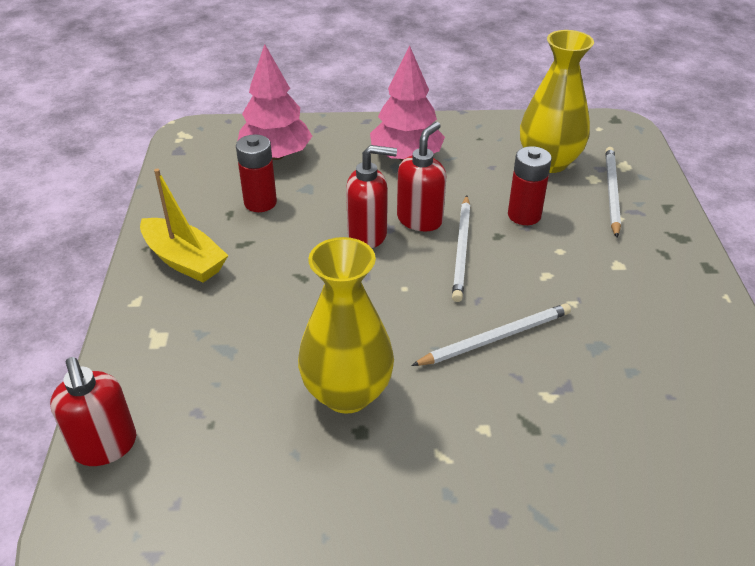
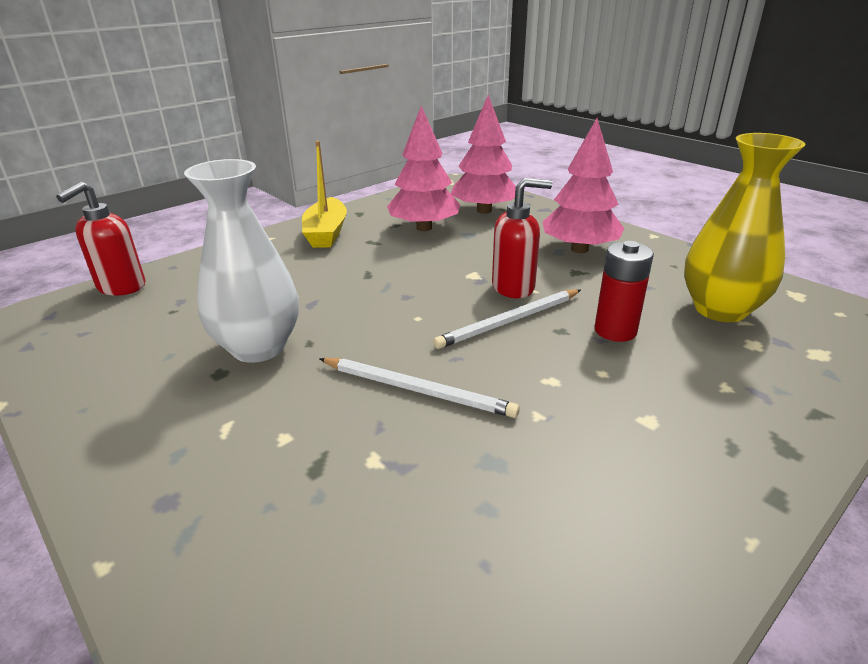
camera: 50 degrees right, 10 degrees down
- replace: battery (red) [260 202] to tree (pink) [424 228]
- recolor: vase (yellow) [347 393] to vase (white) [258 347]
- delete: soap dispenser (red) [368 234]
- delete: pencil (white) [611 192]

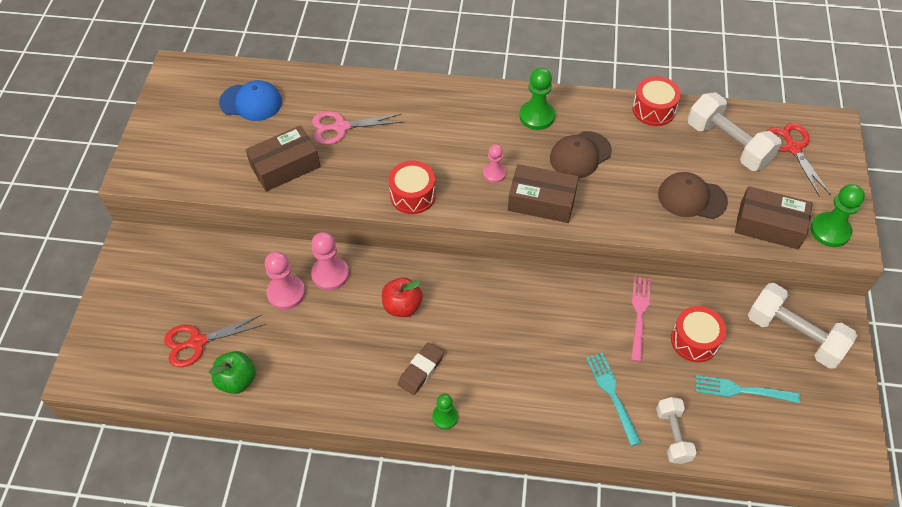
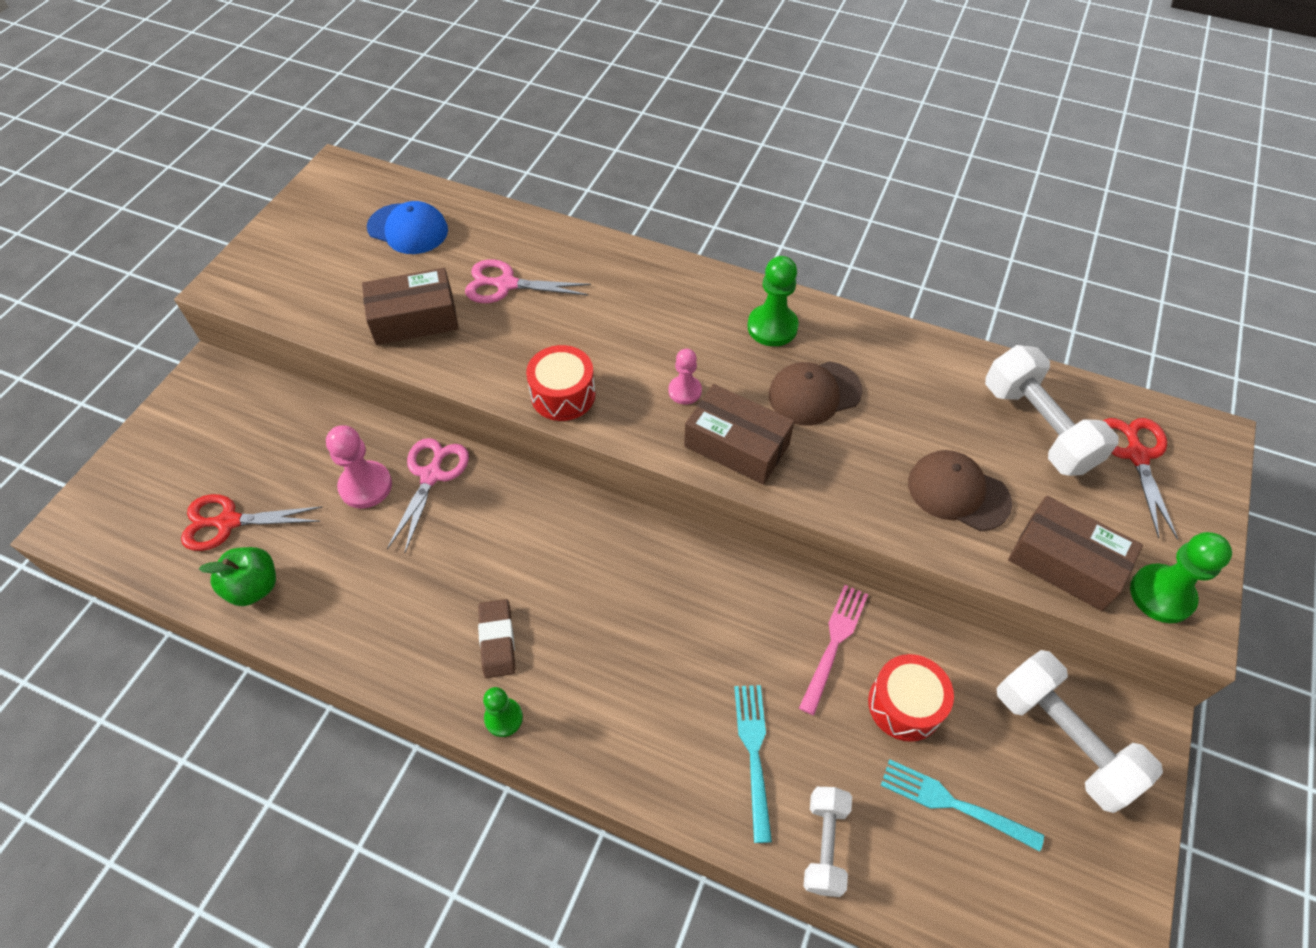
camera: 15 degrees right, 0 degrees up
- replace: pawn (pink) [330 274] to scissors (pink) [431 475]
- delete: apple (red) [402 306]
- rotate: eraser (brown) [421 370] = [497 640] 60 degrees counterclockwise
- delete: drum (red) [654 109]

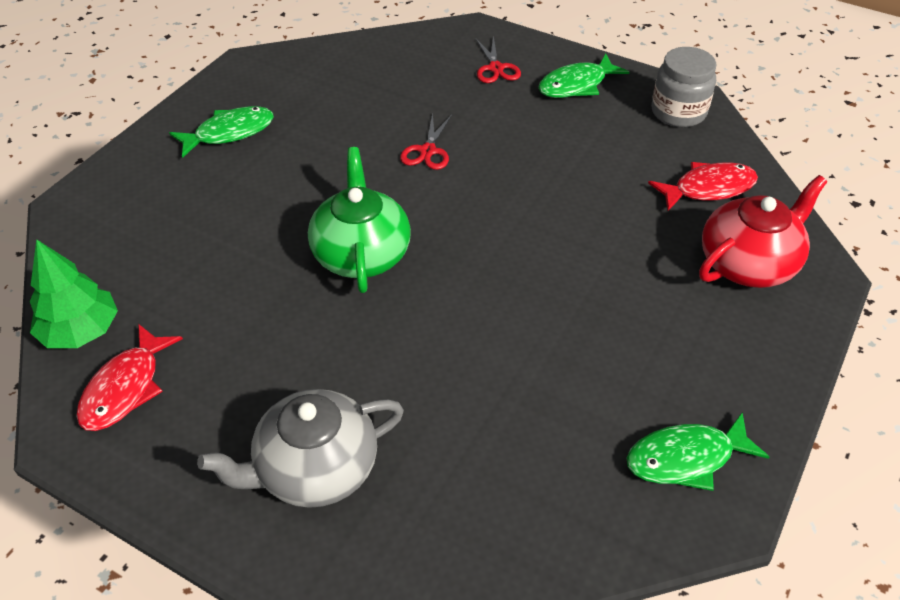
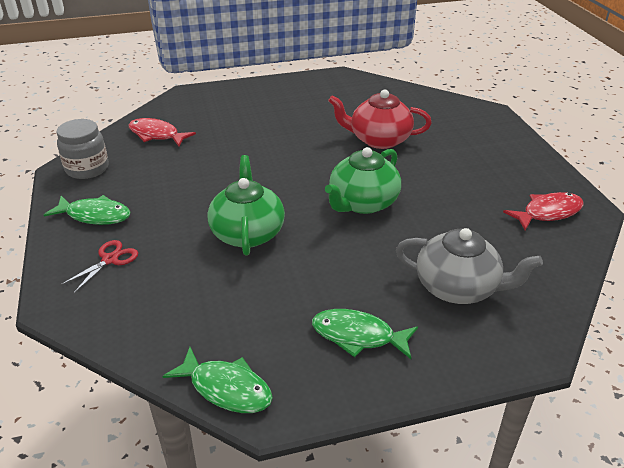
camera: 135 degrees left, 10 degrees down
- delete: tree (green) [81 331]
- move: teapot (grey) [315 469] to [458 287]
- replace: scissors (red) [427 151] to teapot (green) [247 233]
- move: fish (green) [686 458] to [226 388]
- move: teapot (red) [748 263] to [379 140]

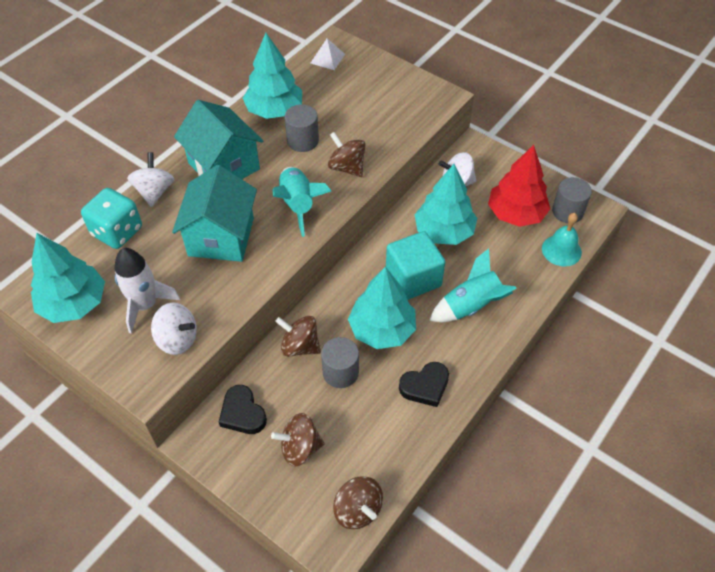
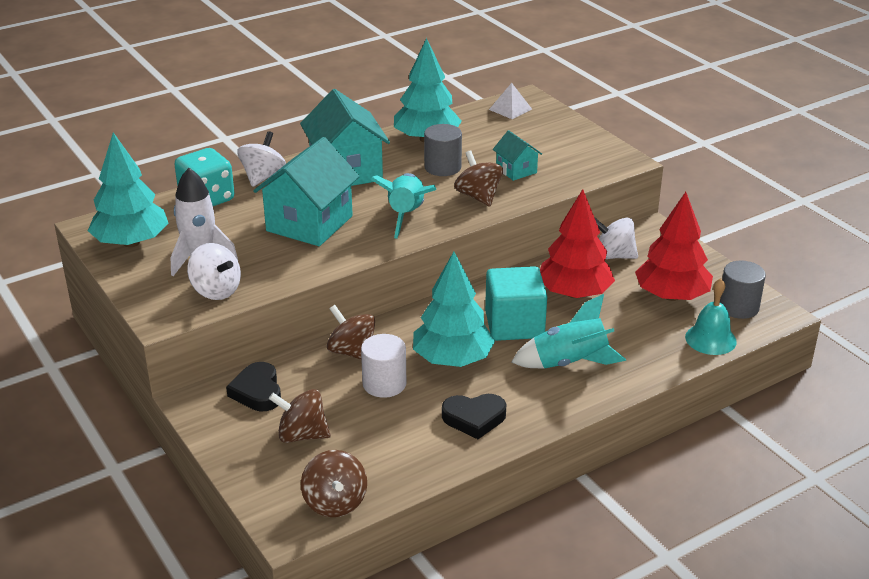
camera: 20 degrees right, 20 degrees down
- recolor: cylinder (grey) [340 372] to cylinder (white) [384 384]
- recolor: tree (turquoise) [444 231] to tree (red) [574 293]
- insert: house (turquoise) [516 170]

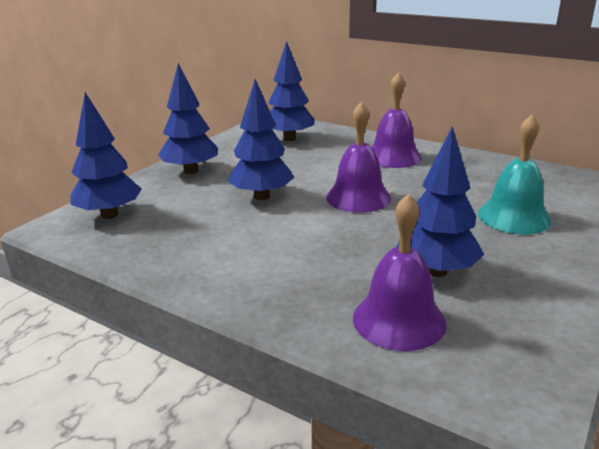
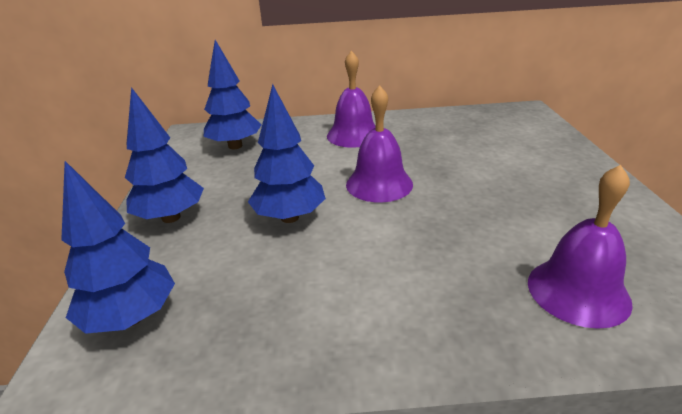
camera: 35 degrees left, 5 degrees up
- delete: tree (blue) [436 271]
- delete: bell (turquoise) [514 217]

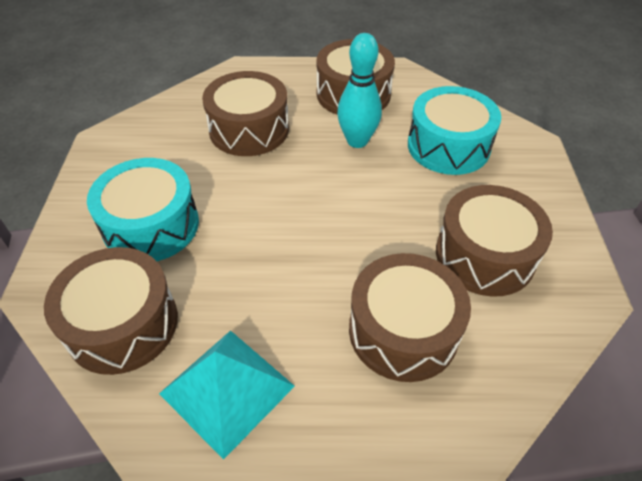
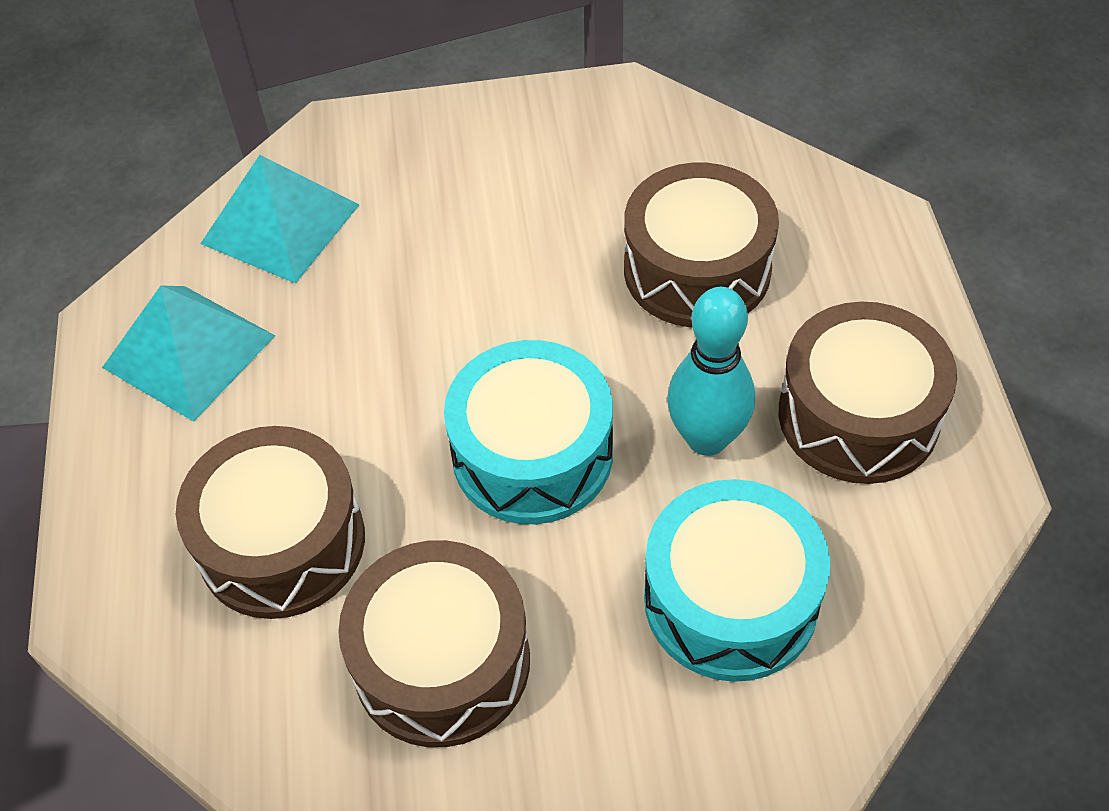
camera: 85 degrees right, 5 degrees up
- replace: drum (brown) [122 324] to pyramid (turquoise) [280 223]
- move: drum (turquoise) [151 225] to [532 454]

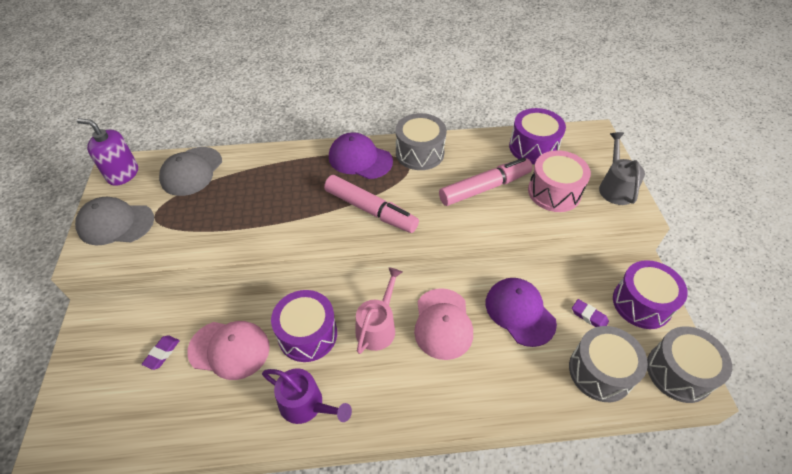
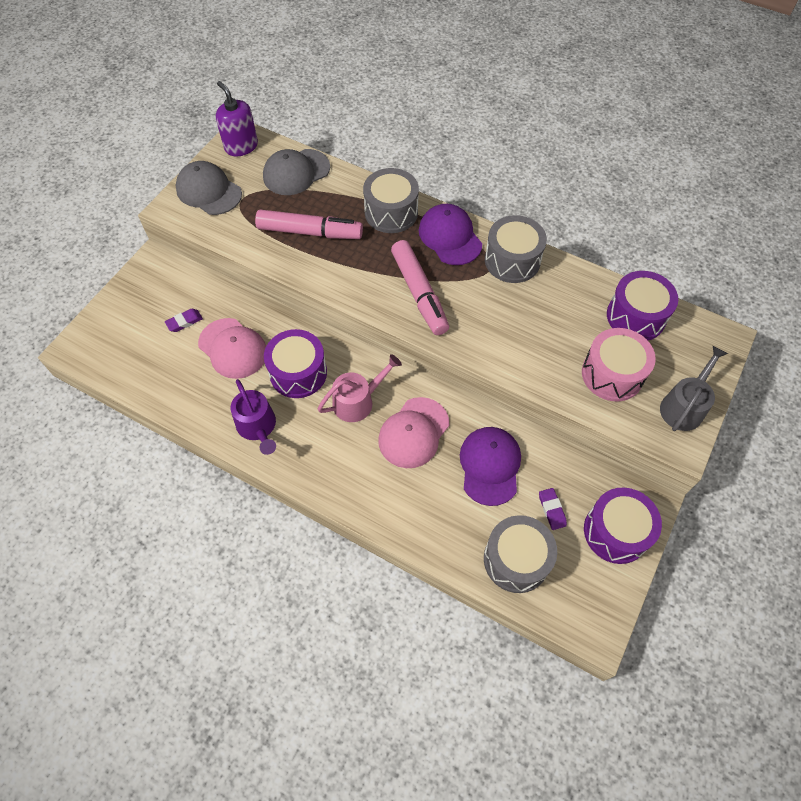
camera: 35 degrees right, 10 degrees up
- move: marker (pink) [485 188] to [310 232]
- move: drum (grey) [678 372] to [391 212]

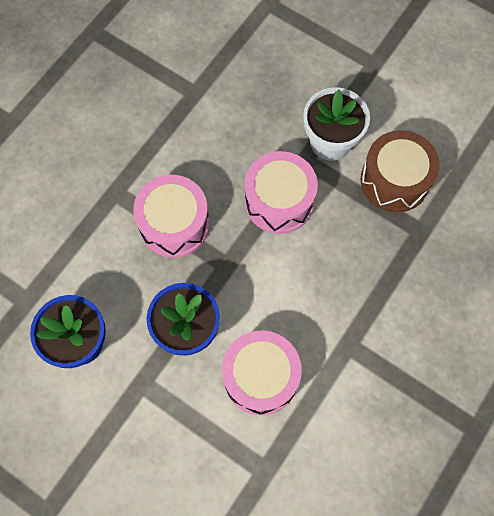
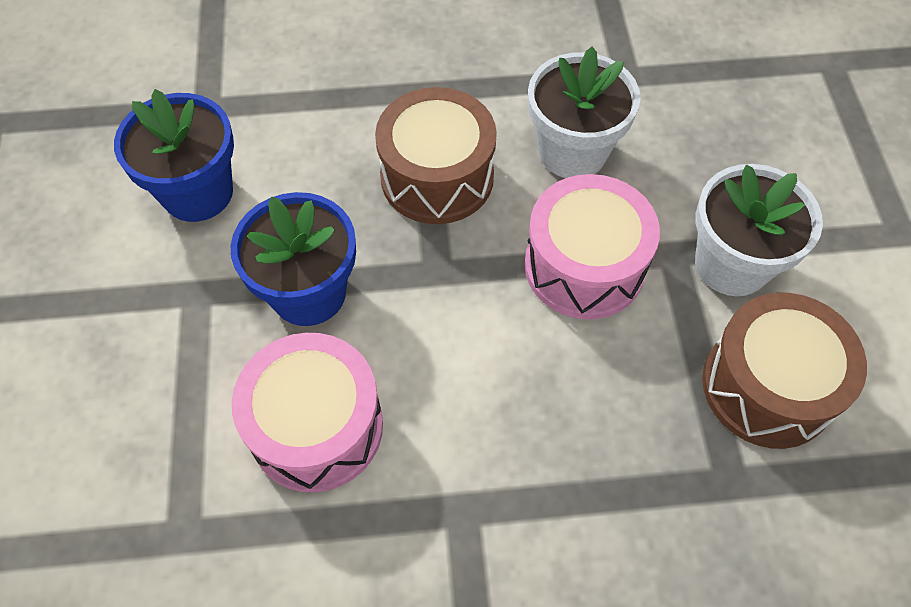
camera: 50 degrees right, 10 degrees down
- recolor: drum (pink) [174 224] to drum (brown) [437 177]
- insert: flower pot (white) [572 151]

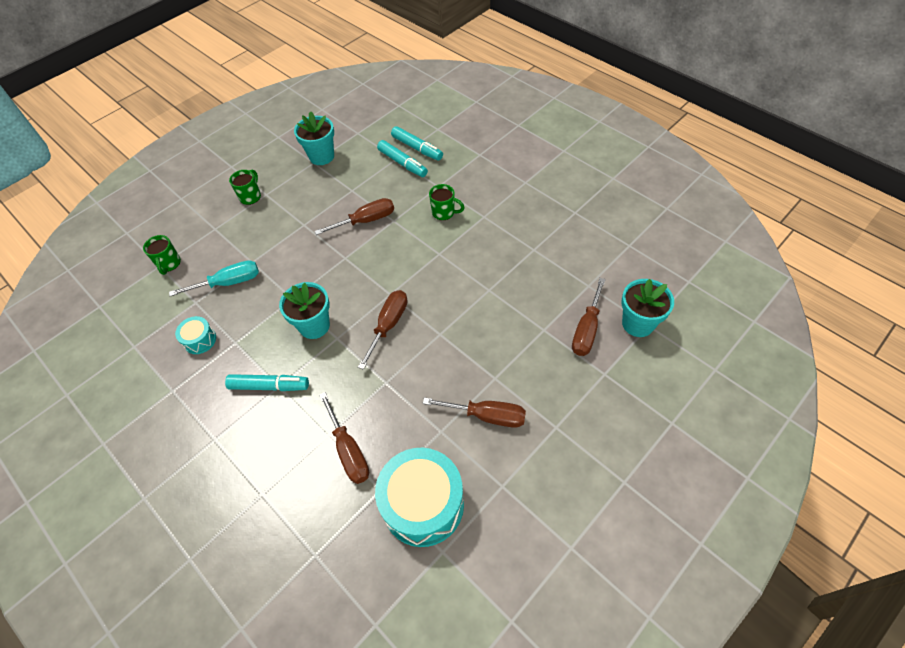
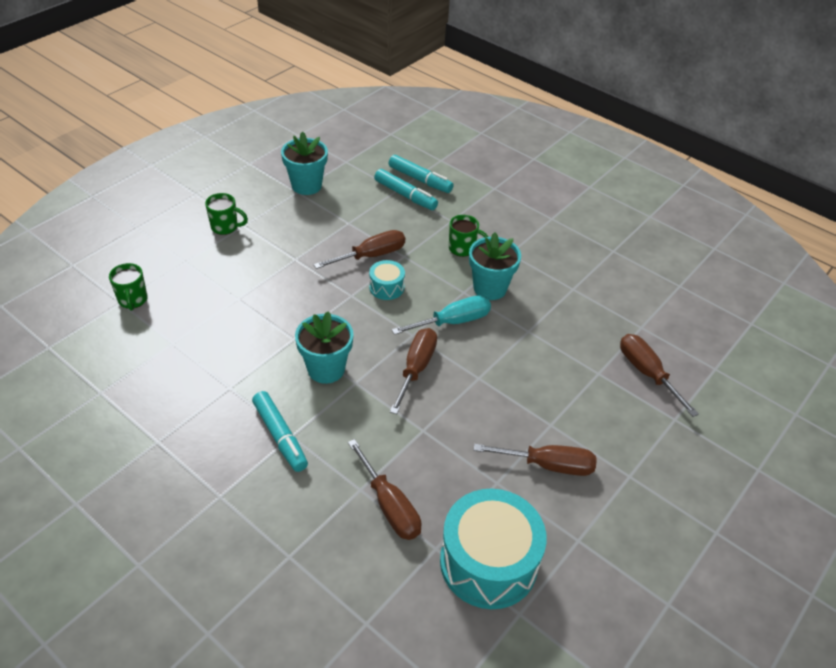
camera: 10 degrees left, 10 degrees down
- move: screwdriver (turquoise) [229 283] to [453 322]
- move: drum (turquoise) [200 340] to [386 287]
- rotate: marker (turquoise) [269 386] = [280 436] 60 degrees clockwise
- rotate: mug (green) [251 196] = [225 227] 90 degrees clockwise
- rotate: screwdriver (brown) [586 329] = [647 373] 135 degrees clockwise
- move: flower pot (turquoise) [638 323] to [490 288]

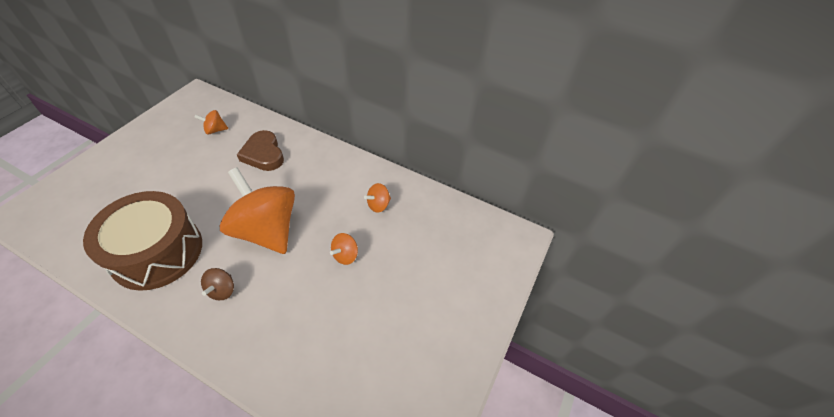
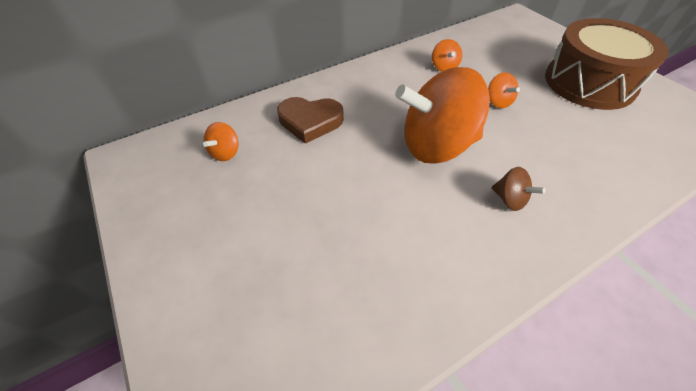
camera: 55 degrees left, 0 degrees up
- move: drum (brown) [157 252] to [589 83]

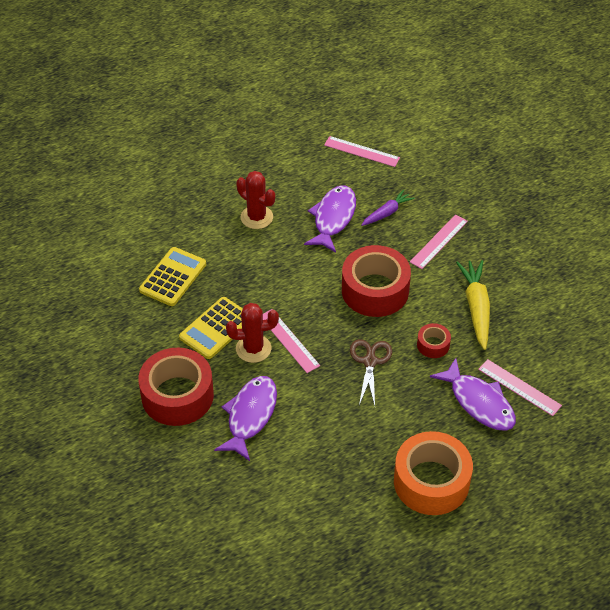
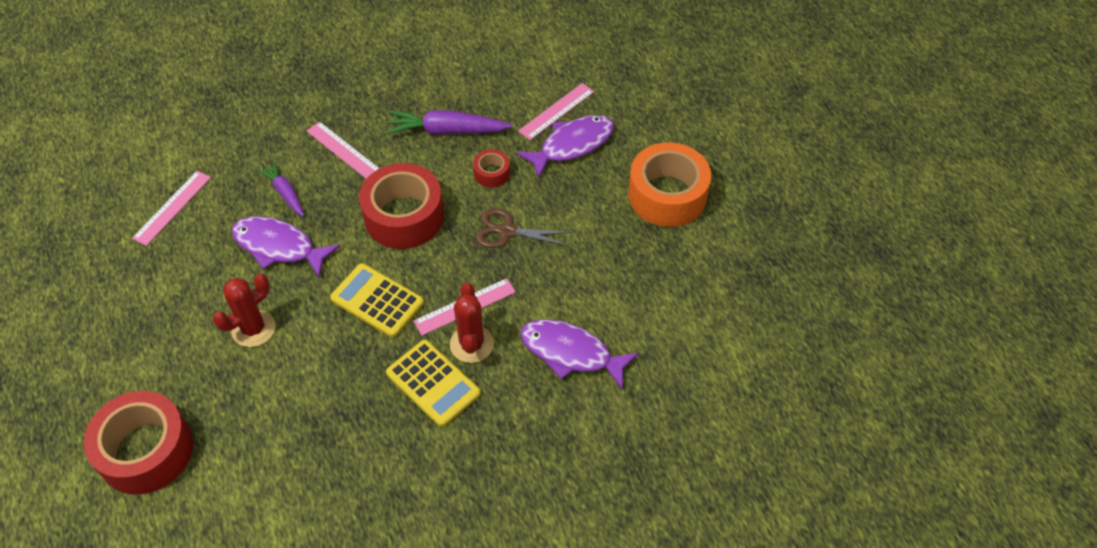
camera: 85 degrees left, 5 degrees up
- move: tape (red) [177 395] to [146 451]
- move: calculator (yellow) [173 277] to [377 301]
- recolor: carrot (yellow) [476 308] to carrot (purple) [447 131]

